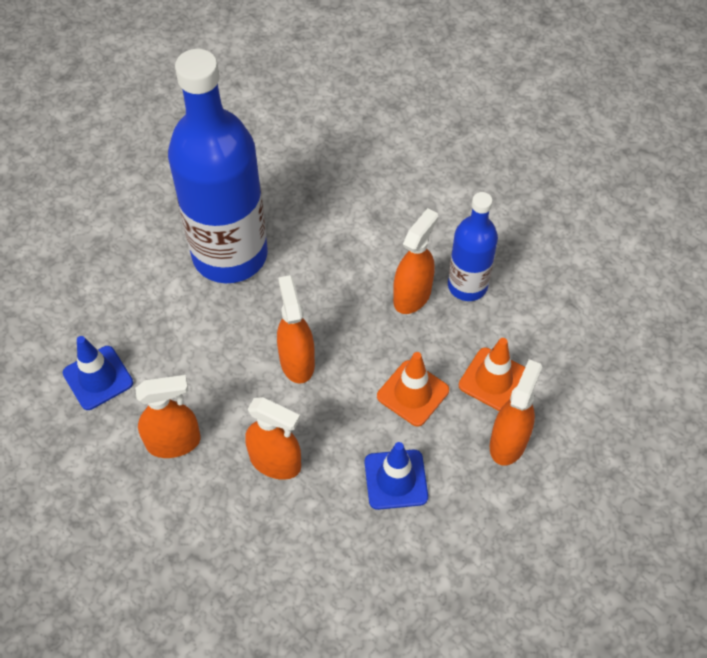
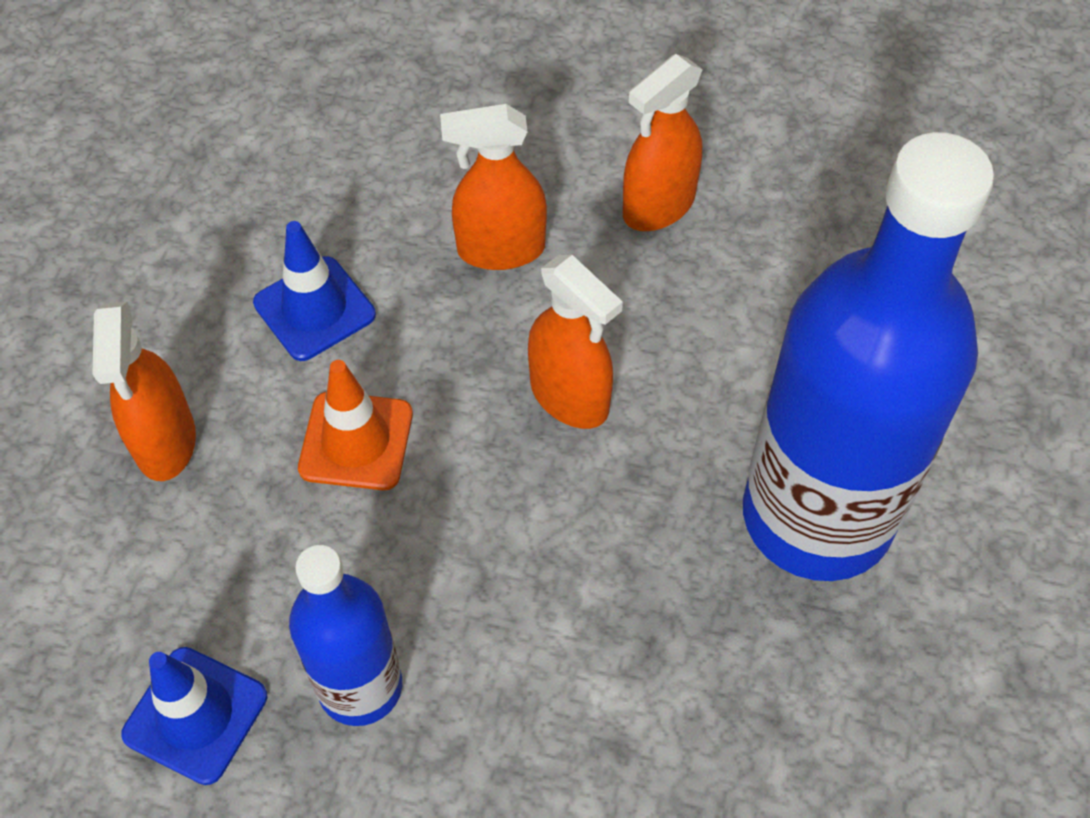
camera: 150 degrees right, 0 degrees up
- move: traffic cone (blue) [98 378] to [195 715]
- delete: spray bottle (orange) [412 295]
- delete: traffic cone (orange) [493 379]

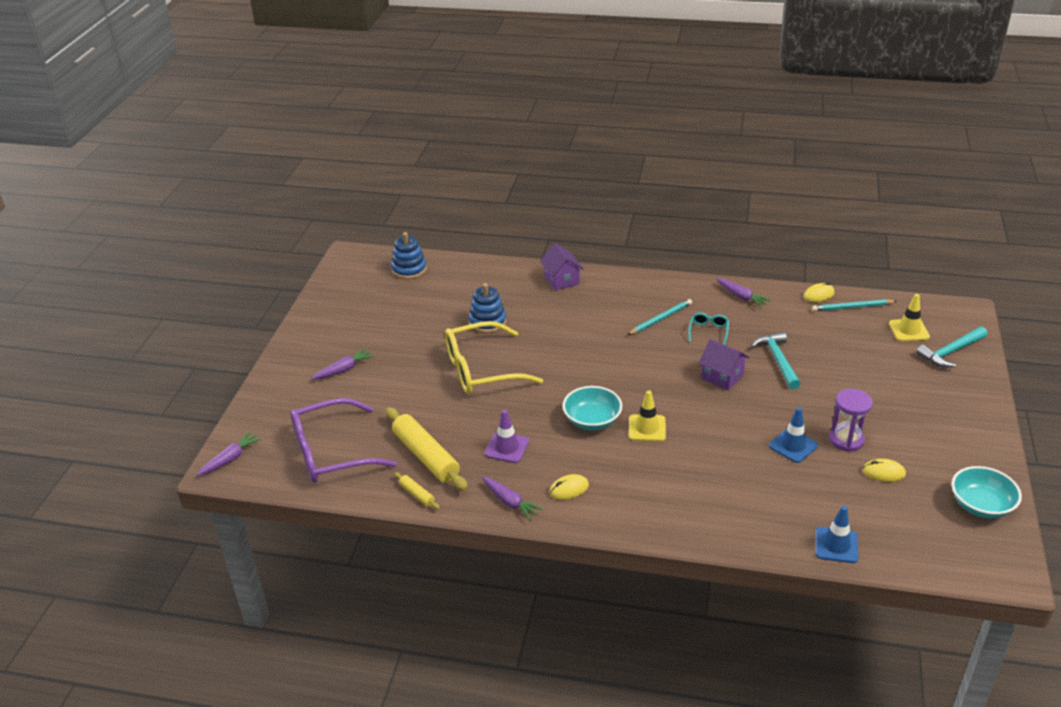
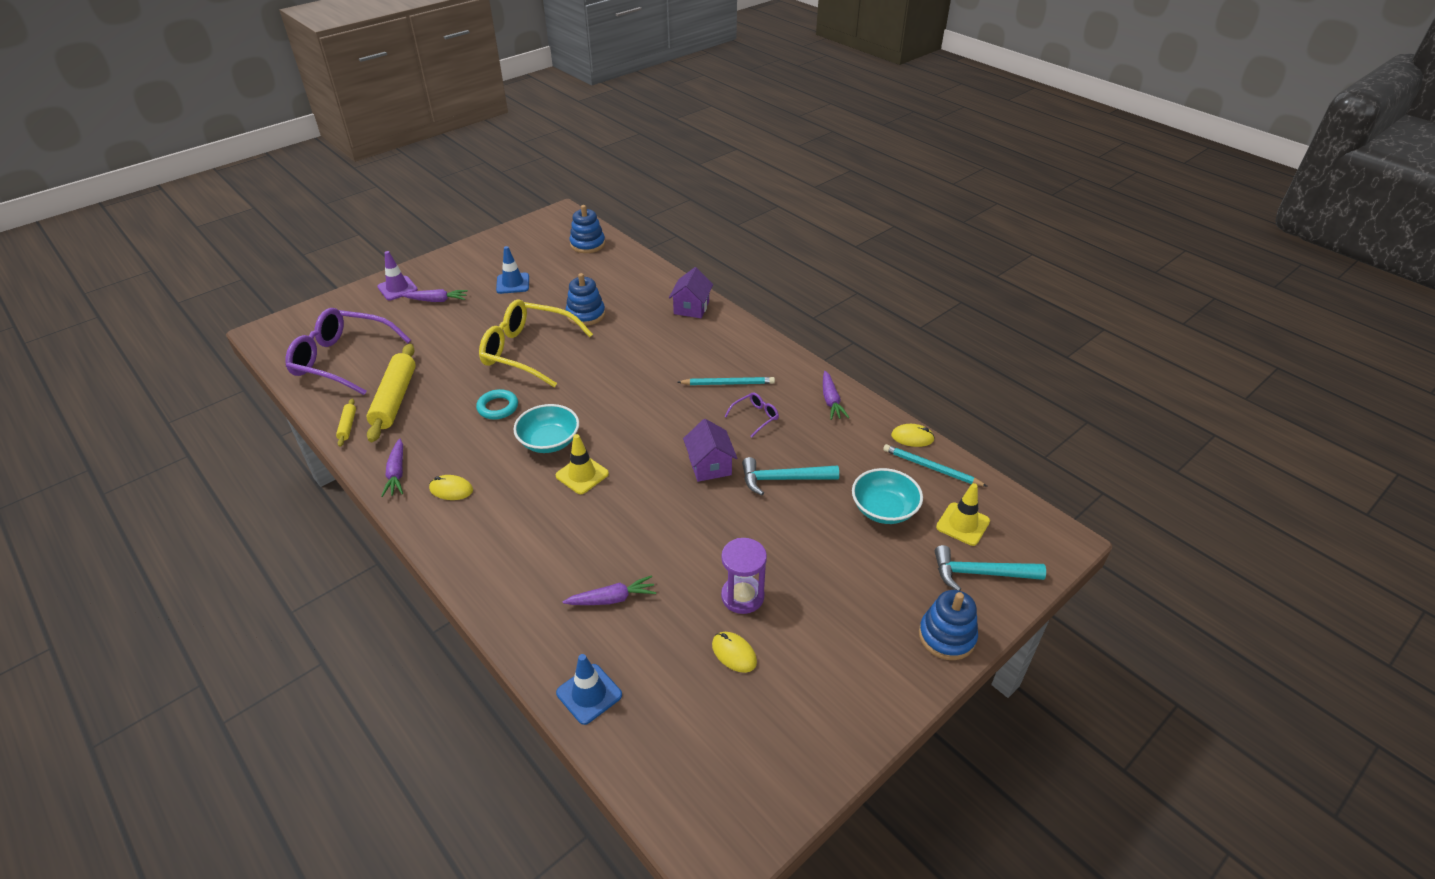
camera: 35 degrees right, 5 degrees up
- move: carrot (purple) [230 459] to [612 599]
- move: traffic cone (purple) [506 447] to [397 288]
- recolor: glasses (turquoise) [708 331] to glasses (purple) [755 417]
- rotate: hammer (turquoise) [777 360] = [783 479] 120 degrees counterclockwise
- move: traffic cone (blue) [793 446] to [513 283]
- move: bowl (turquoise) [981 505] to [884 509]
- insert: ring (turquoise) [498 407]
- insert: stacking toy (blue) [947 636]

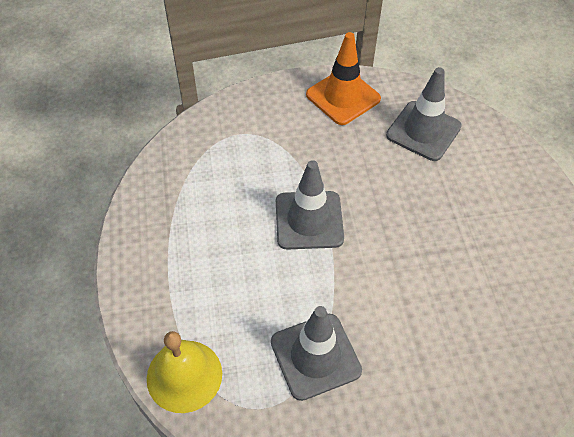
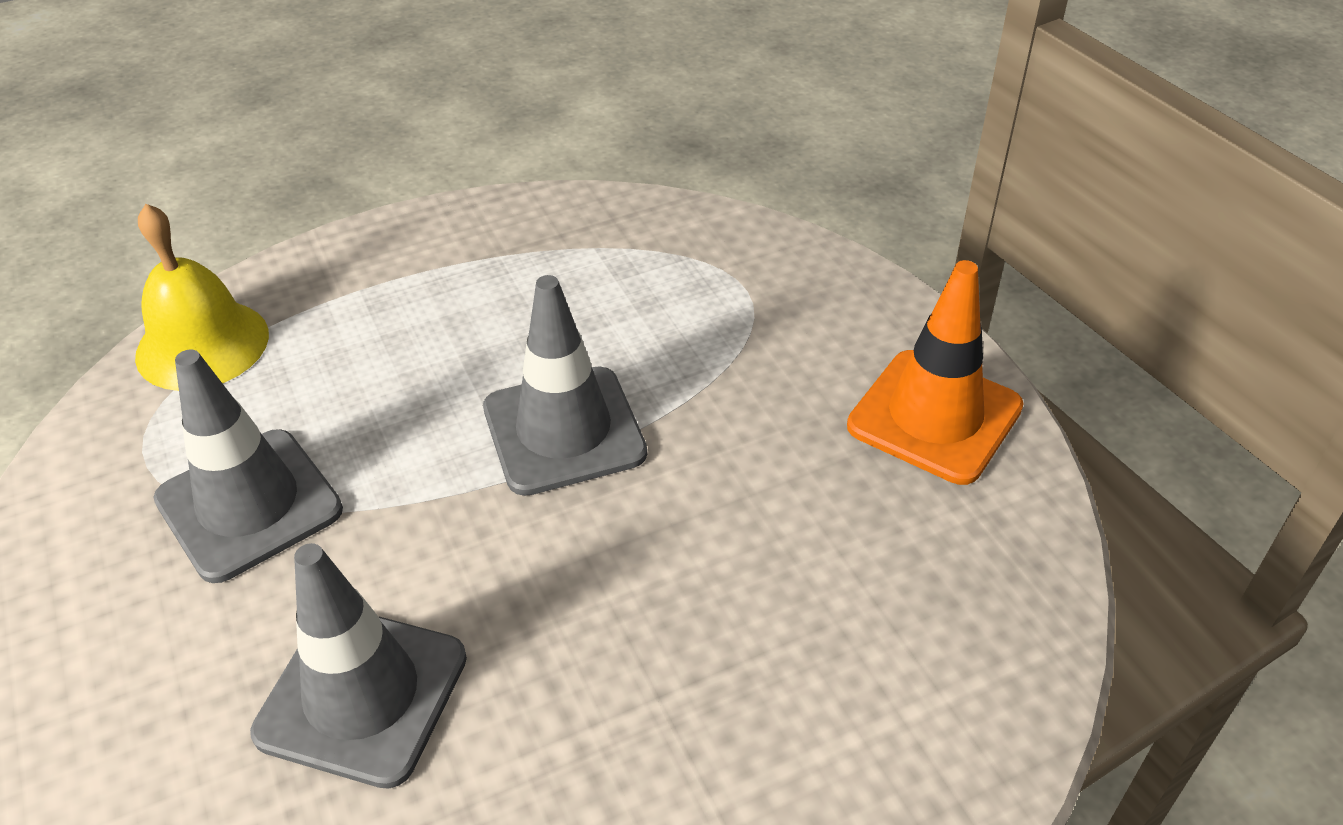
camera: 75 degrees right, 10 degrees down
- move: traffic cone (grey) [423 131] to [362 695]

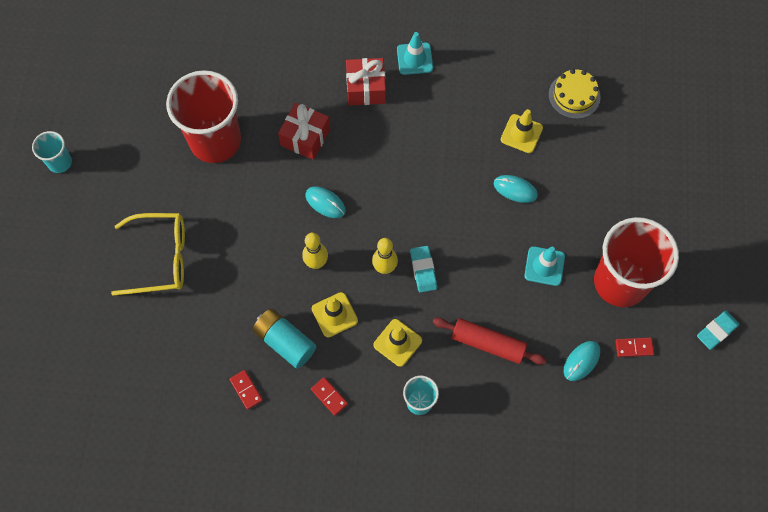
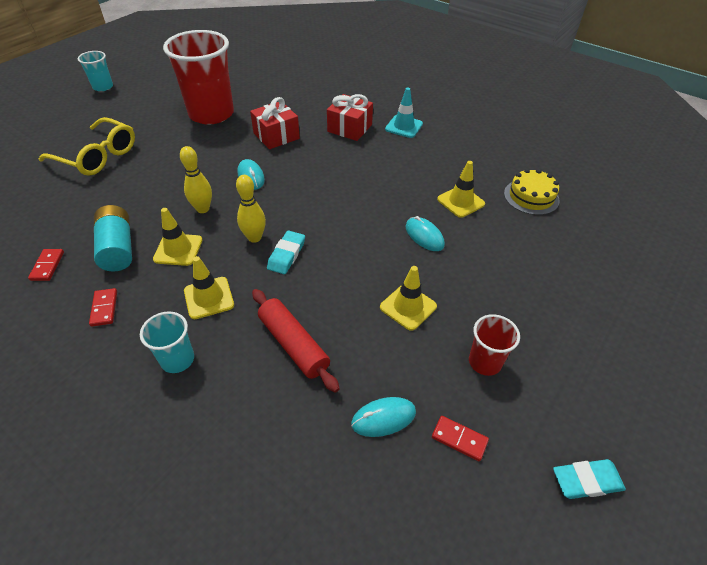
camera: 30 degrees right, 20 degrees down
- recolor: traffic cone (turquoise) [544 266] to traffic cone (yellow) [408 307]
- resize: cup (red) [620 282] = [485 362] x0.47

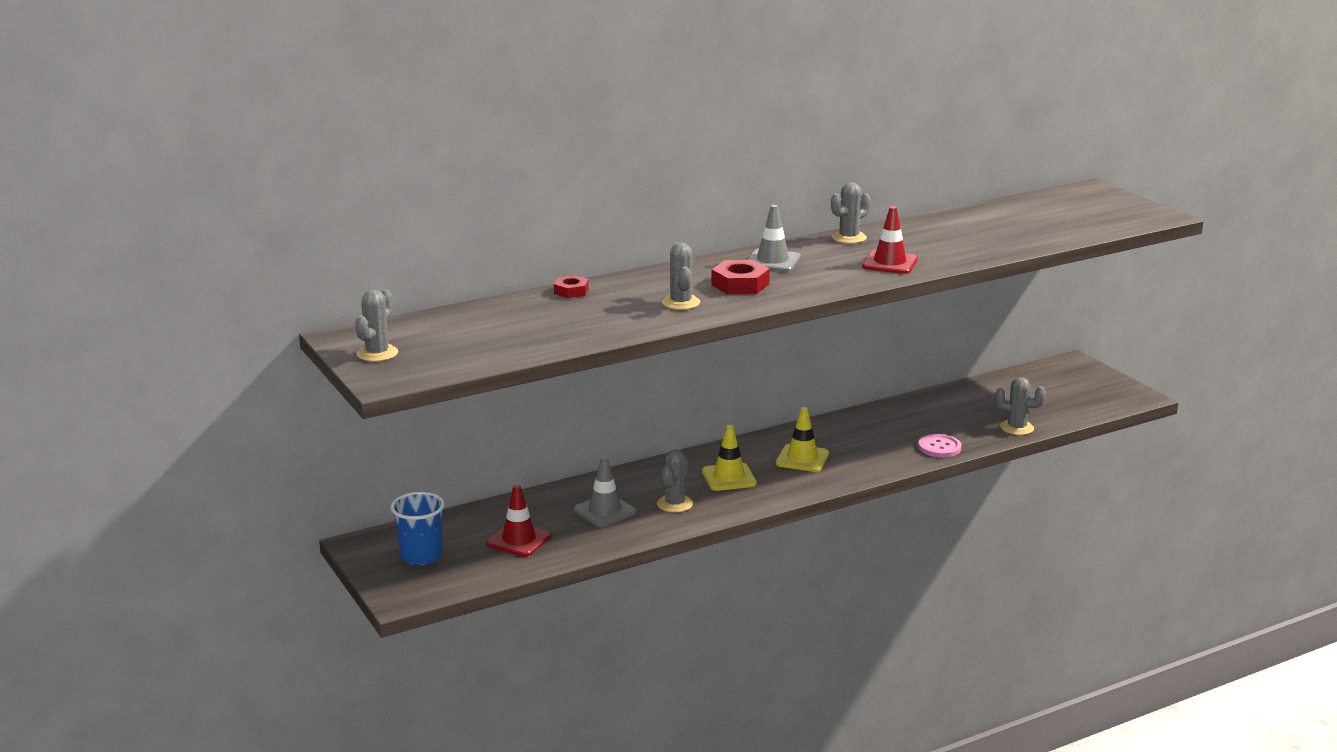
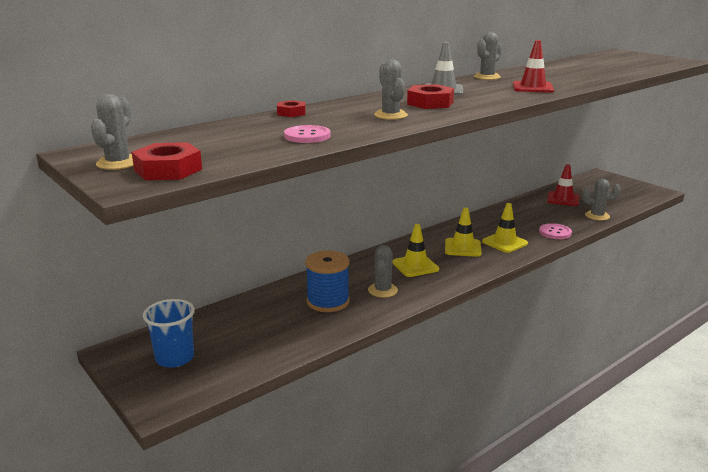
camera: 10 degrees left, 0 degrees up
- move: traffic cone (red) [519 540] to [563 199]
- replace: traffic cone (grey) [605 511] to spool (blue) [328 301]
- insert: nut (red) [168 170]
- insert: button (pink) [307 136]
- insert: traffic cone (yellow) [504 242]

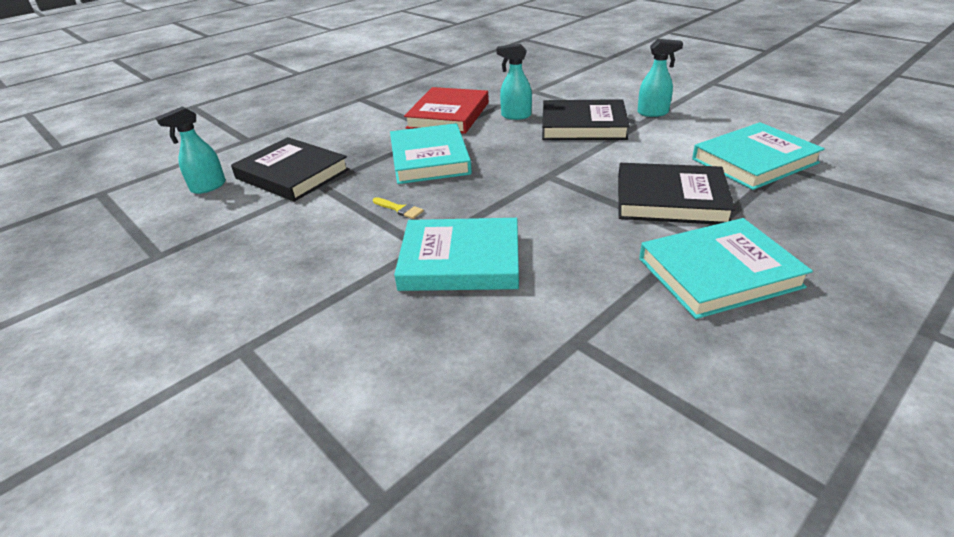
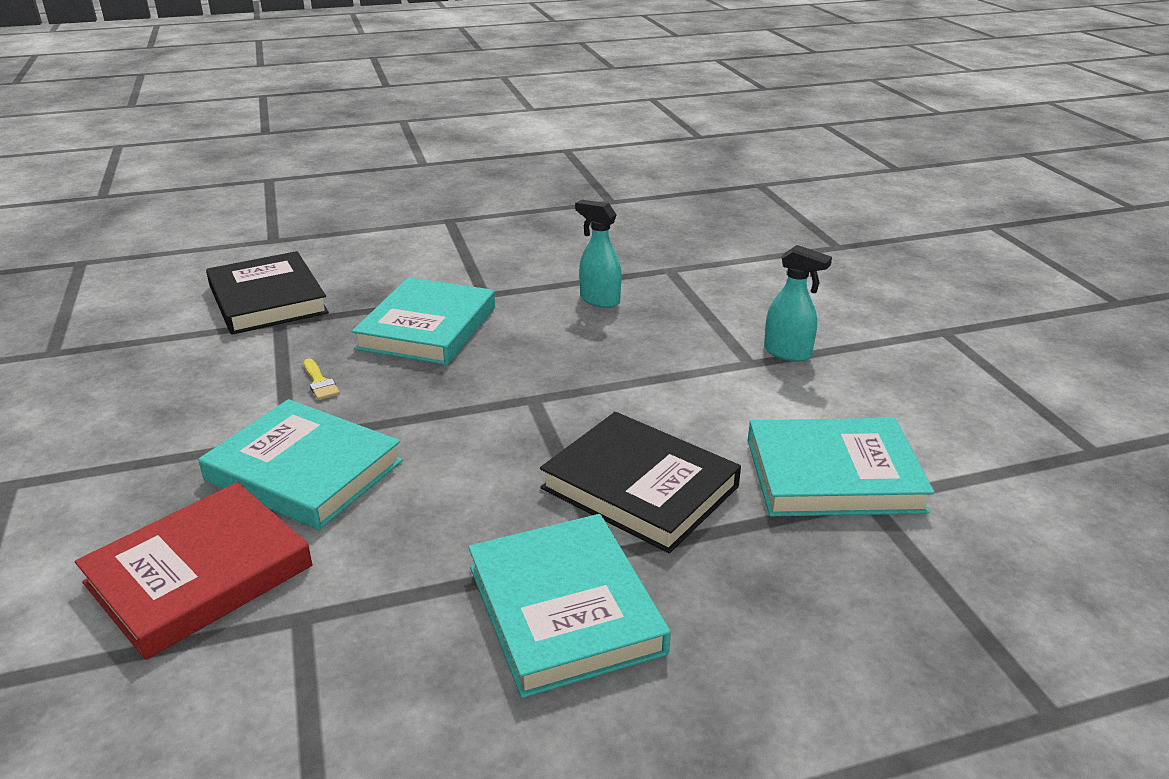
camera: 25 degrees right, 5 degrees down
- delete: spray bottle (turquoise) [208 187]
- move: book (red) [448 115] to [199 575]
- delete: book (black) [583 125]
- rotate: book (turquoise) [718 272] = [565 609] 60 degrees clockwise

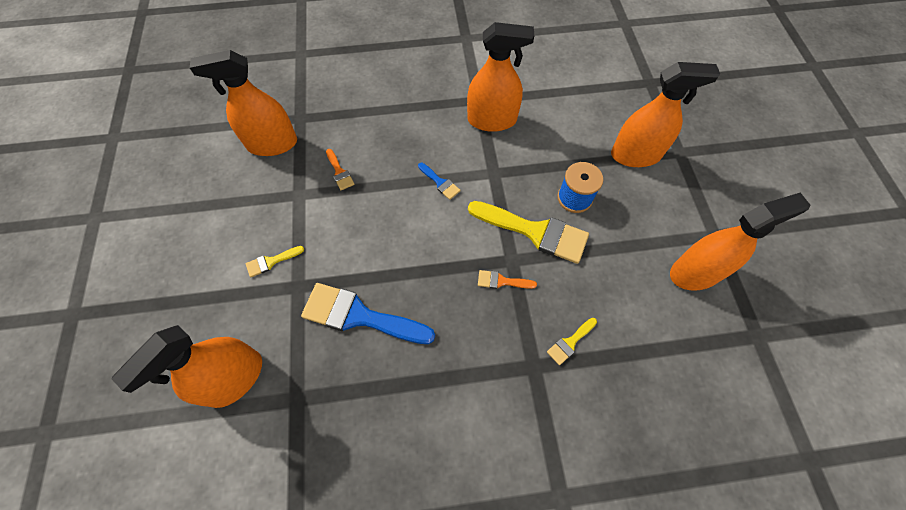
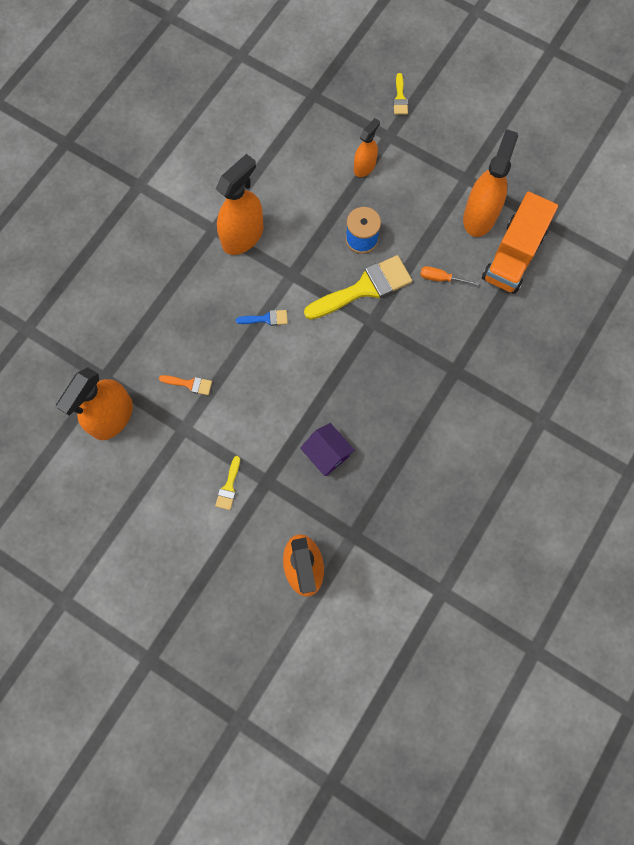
camera: 50 degrees left, 10 degrees up
- replace: brush (blue) [359 316] to house (purple) [327 454]
- delete: brush (orange) [502 281]
- move: brush (yellow) [570 342] to [400 98]
- resize: spray bottle (orange) [635 155] = [364 167] x0.58
- insert: screwdriver (orange) [441 278]
- insert: truck (orange) [513 256]

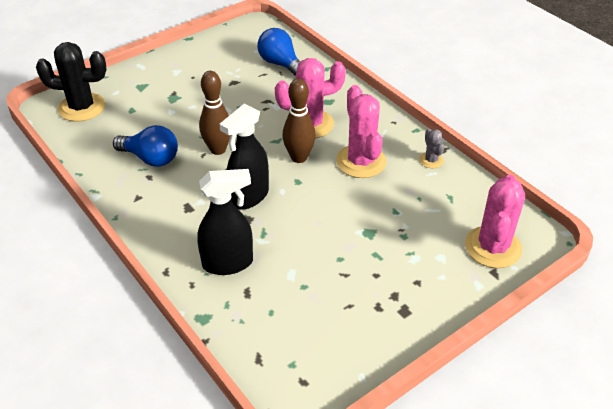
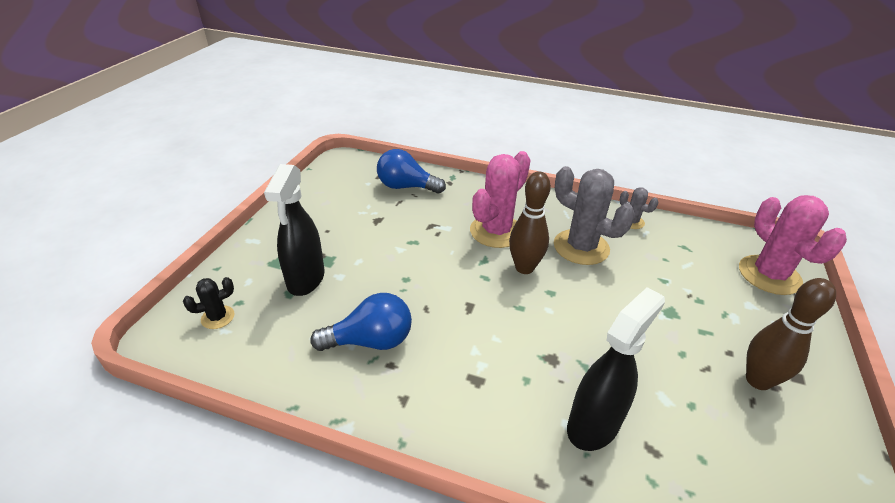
camera: 35 degrees left, 5 degrees down
- resize: cactus (black) [82 107] = [218 317] x0.48
- move: bowling pin (brown) [218 149] to [758 380]
- move: spray bottle (black) [249 197] to [306 279]
- recolor: cactus (pink) [361 161] to cactus (grey) [581 247]

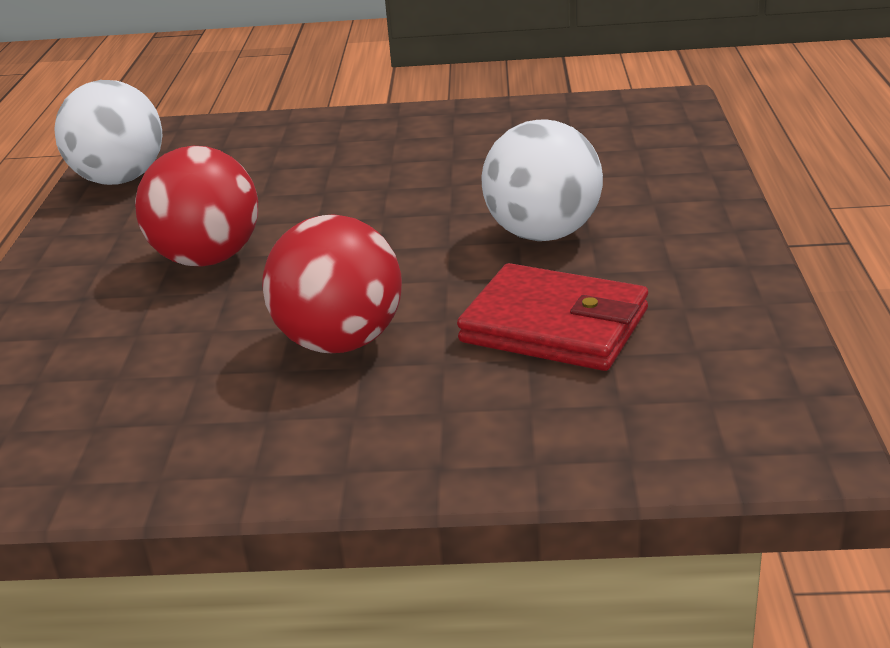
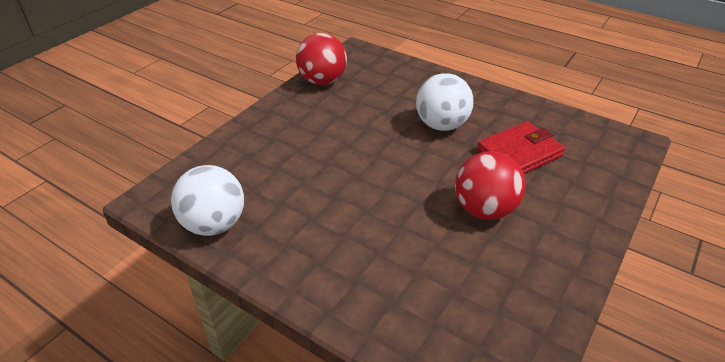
camera: 60 degrees left, 10 degrees up
- move: ball (red) [208 259] to [322 81]

